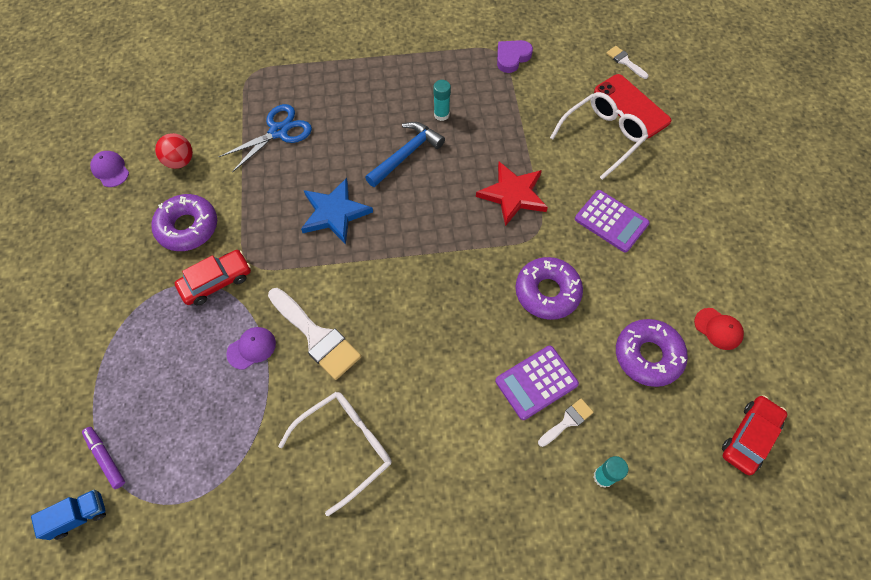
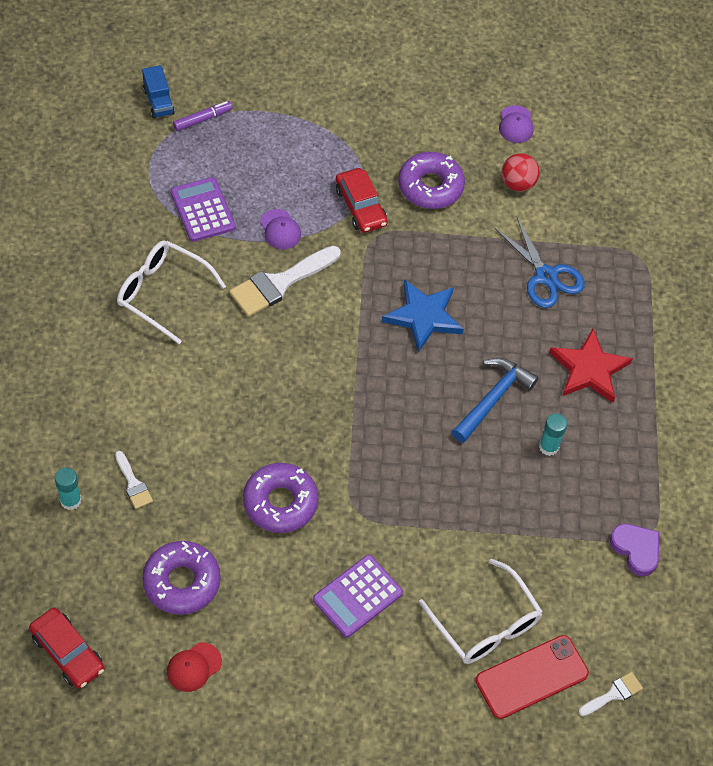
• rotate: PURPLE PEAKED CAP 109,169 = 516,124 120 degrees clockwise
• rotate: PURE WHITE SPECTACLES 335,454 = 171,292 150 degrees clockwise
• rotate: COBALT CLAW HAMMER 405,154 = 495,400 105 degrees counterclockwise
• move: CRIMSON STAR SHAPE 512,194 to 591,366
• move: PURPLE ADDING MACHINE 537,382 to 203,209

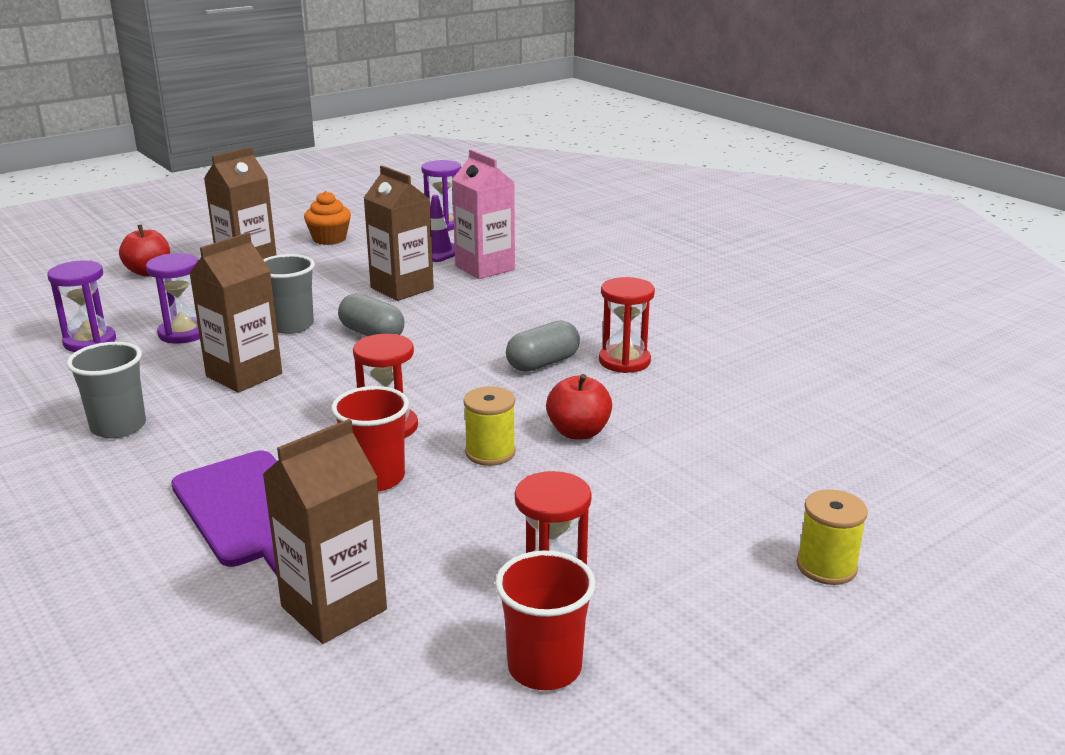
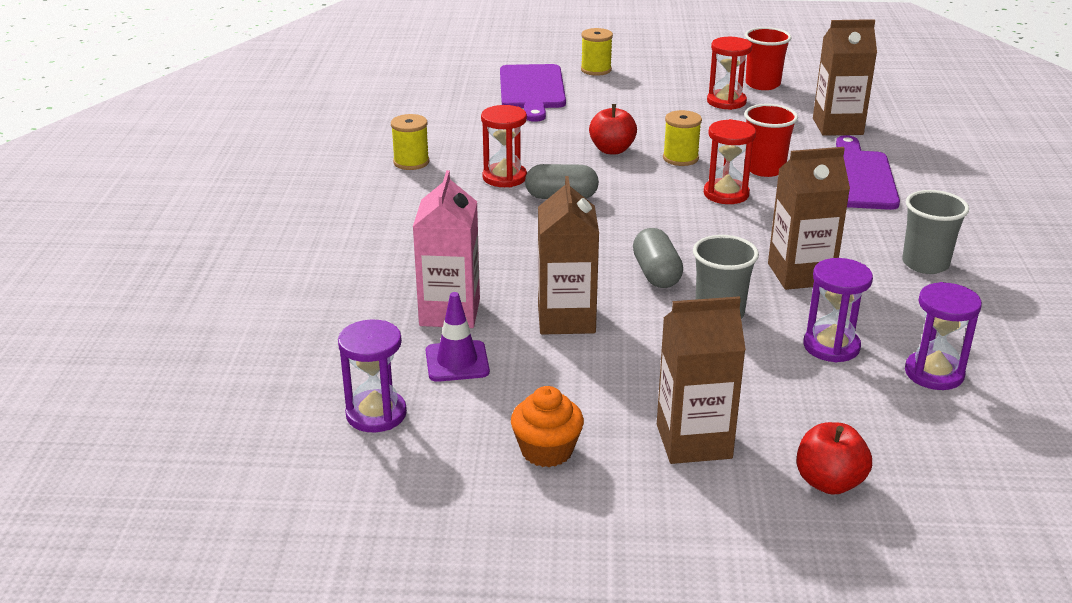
• insert: GOLDEN BOBBIN 410,142
• insert: PURPLE CHOPPING BOARD 533,93

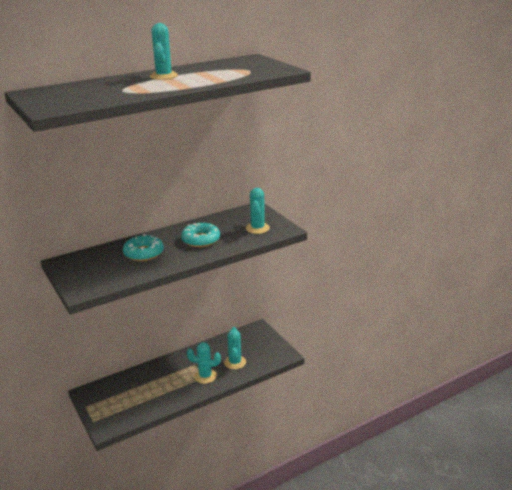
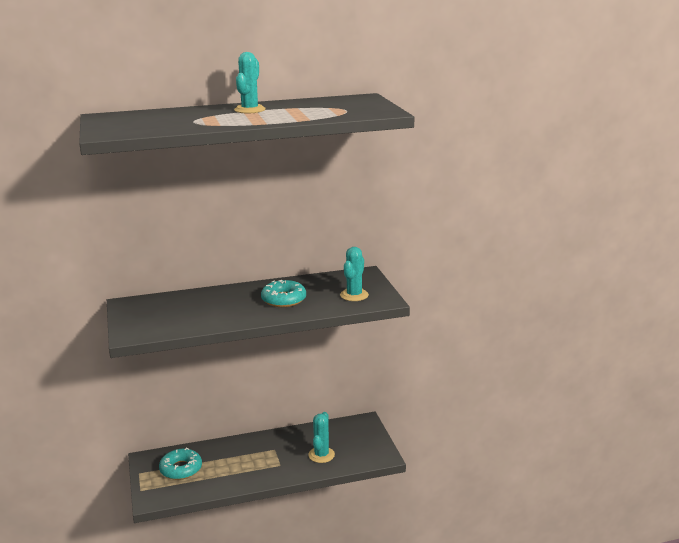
• move: TEAL GLAZED DONUT 143,247 to 180,464
• delete: TEAL CACTUS 204,363

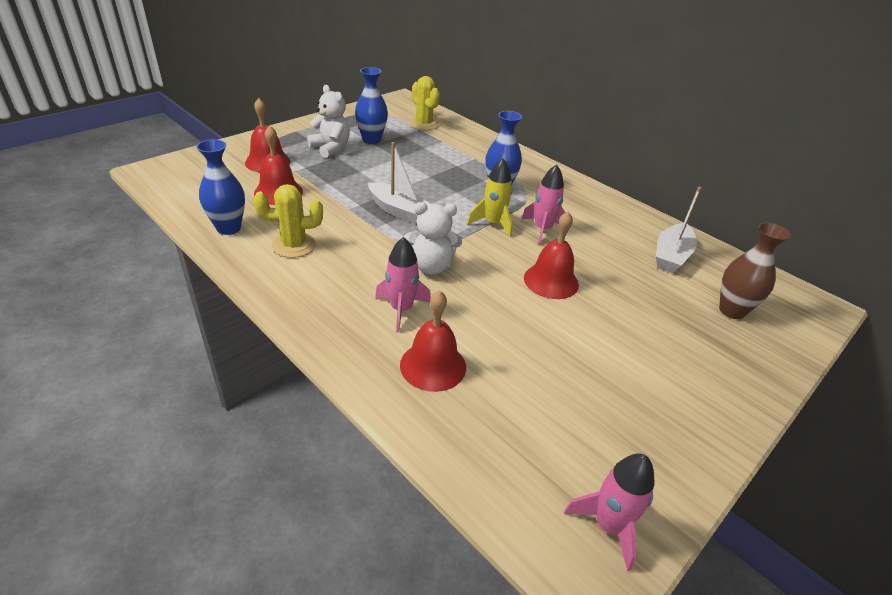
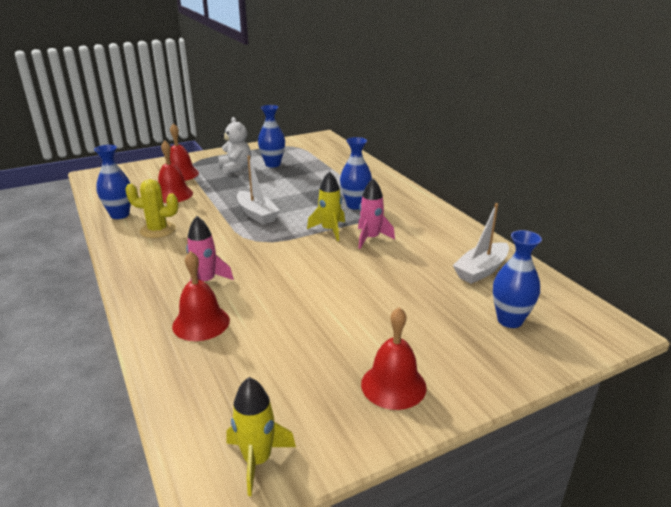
• delete: PURE WHITE TEDDY 433,238
• delete: GOLDEN CACTUS 424,103
• move: CRIMSON BELL 551,255 to 394,358
• recolor: ROSY ROCKET 609,512 to GOLDEN ROCKET 261,436
• recolor: RUSSET TALL VASE 755,270 to COBALT TALL VASE 517,279

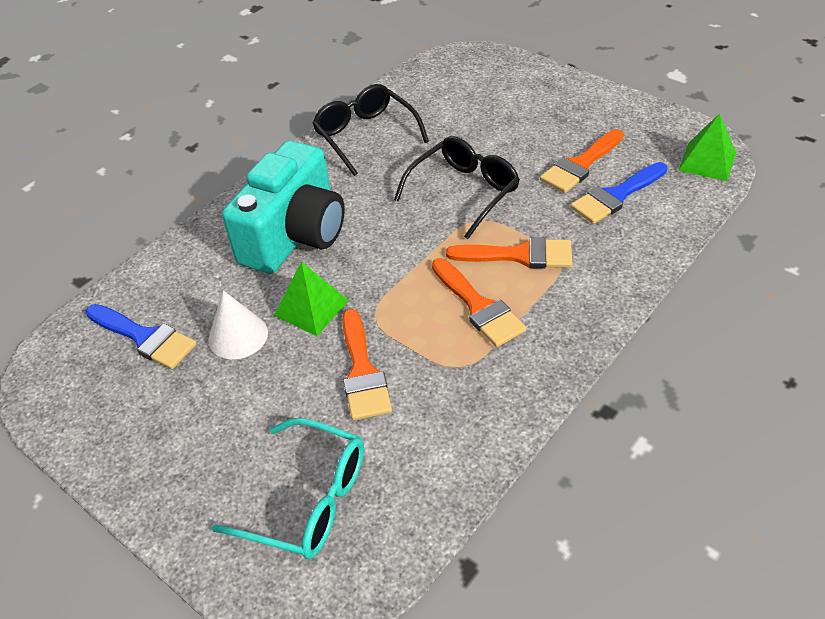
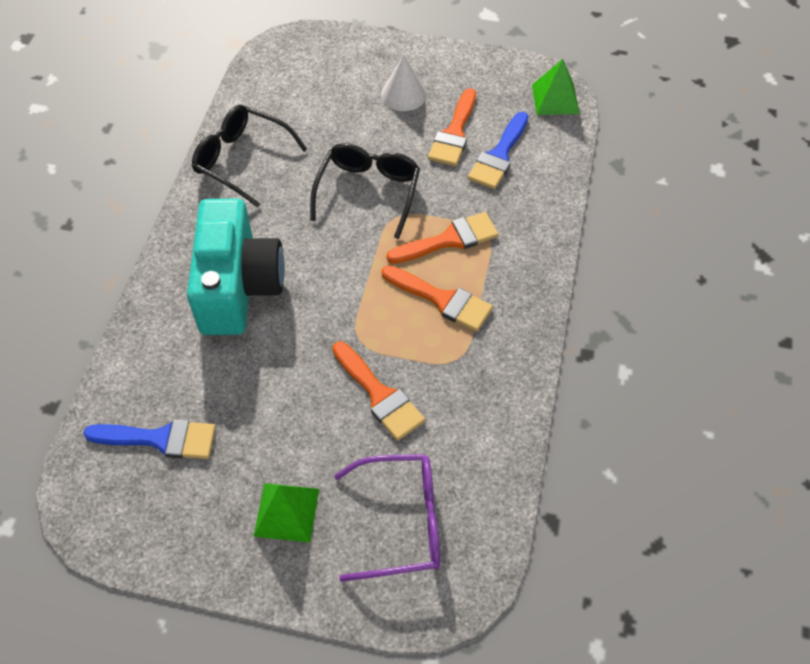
• move: PURE WHITE SOLID CONE 238,324 to 404,83
• recolor: TEAL SPECTACLES 288,488 to PURPLE SPECTACLES 387,518
• move: LEAF-GREEN PYRAMID 311,298 to 286,513

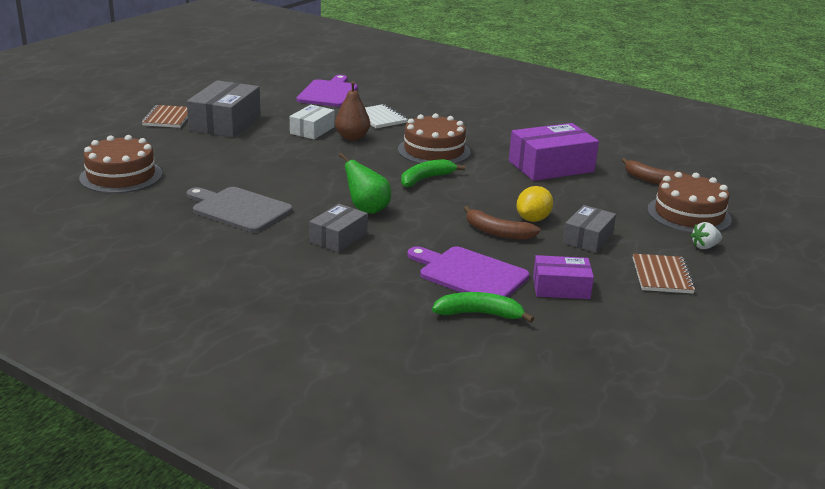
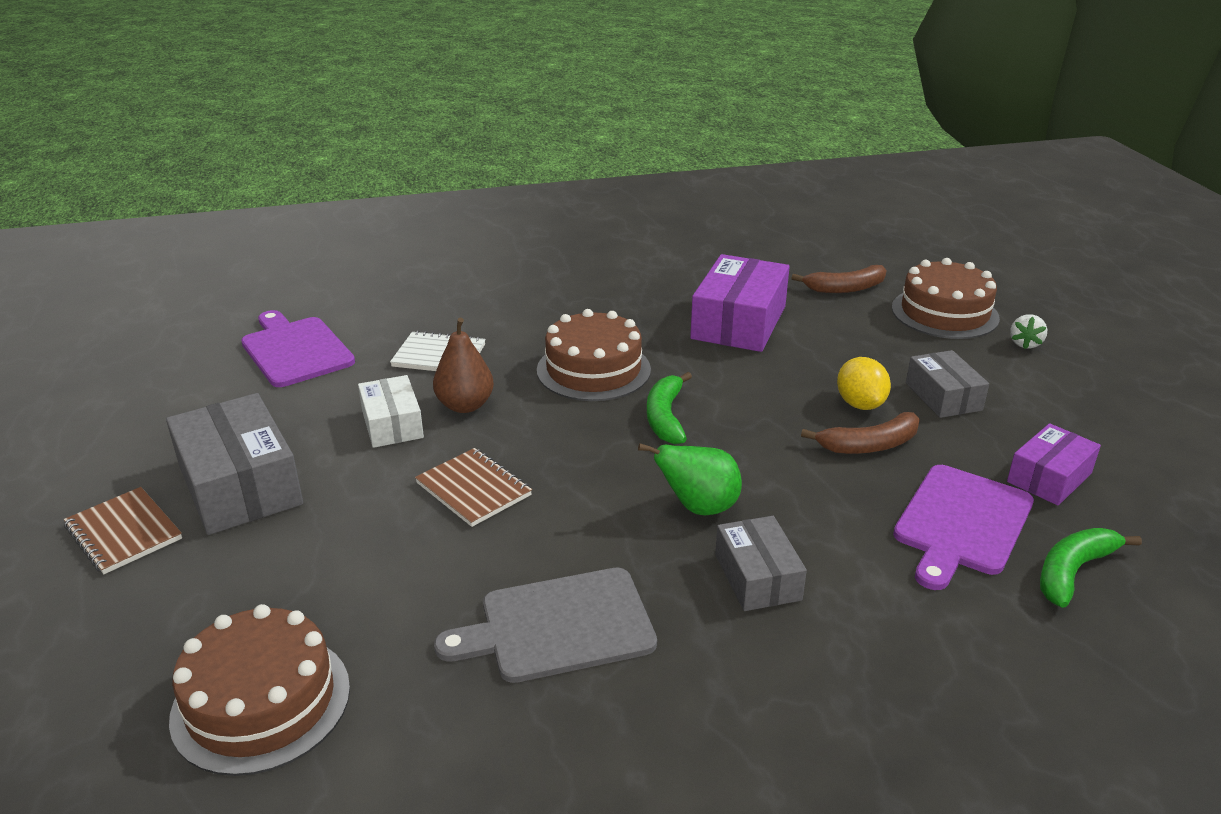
• rotate: PURPLE CHOPPING BOARD 468,271 = 963,527 45 degrees counterclockwise
• move: RUSSET EXERCISE BOOK 664,274 to 473,487

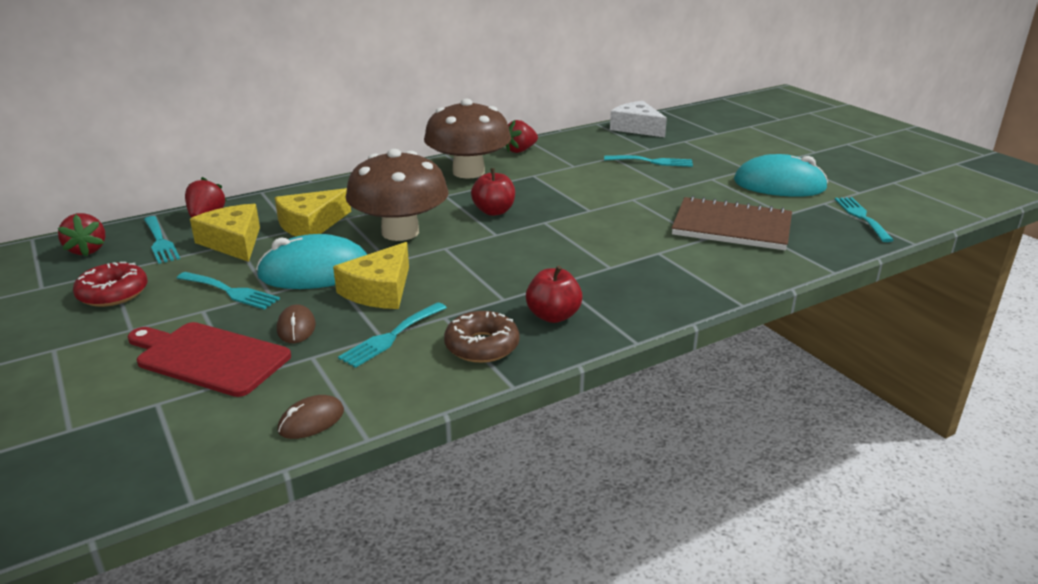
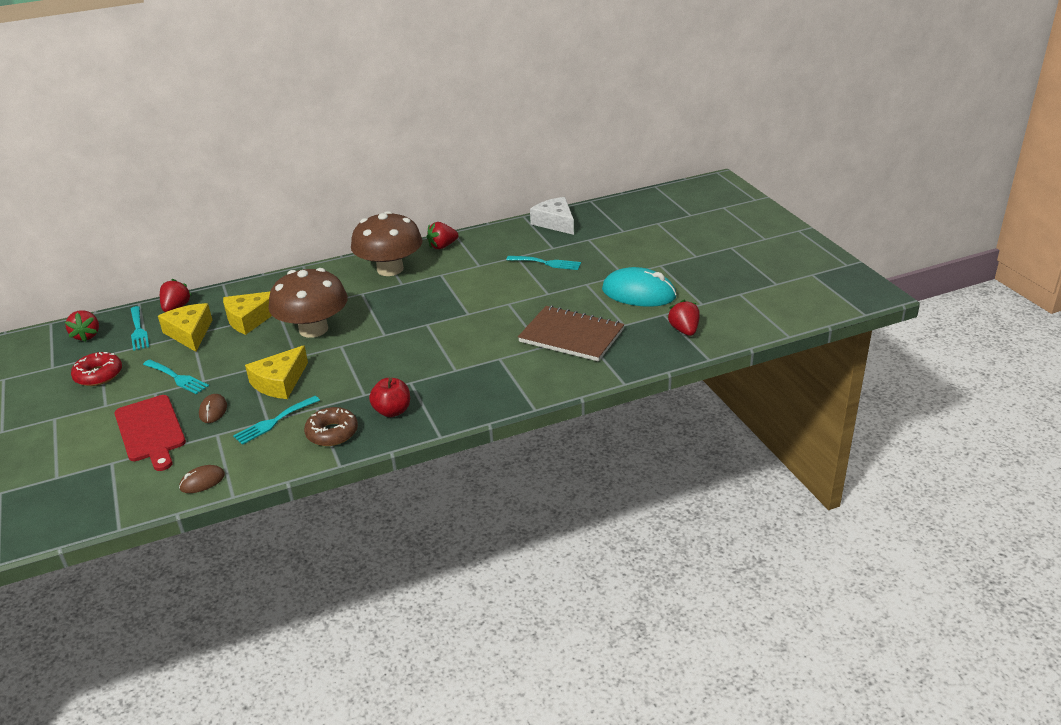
• rotate: CRIMSON CHOPPING BOARD 209,359 = 150,433 150 degrees counterclockwise
• delete: TEAL MOUSE 311,261
• delete: CRIMSON APPLE 493,192
• replace: TEAL FORK 864,219 to CRIMSON BERRY 684,318

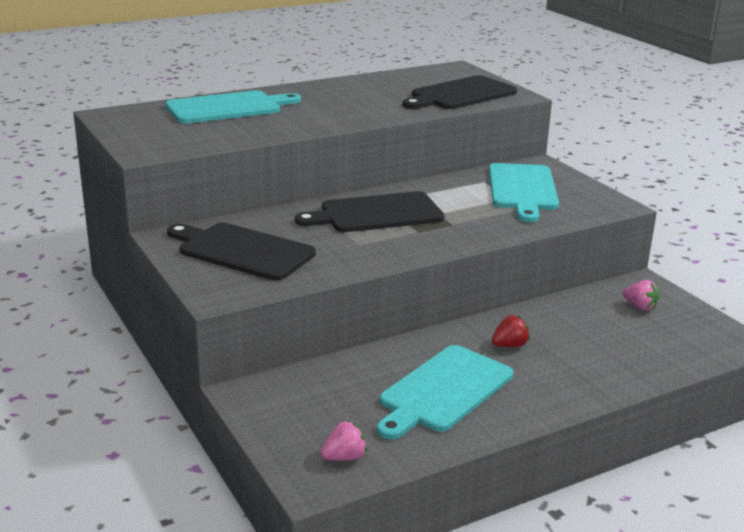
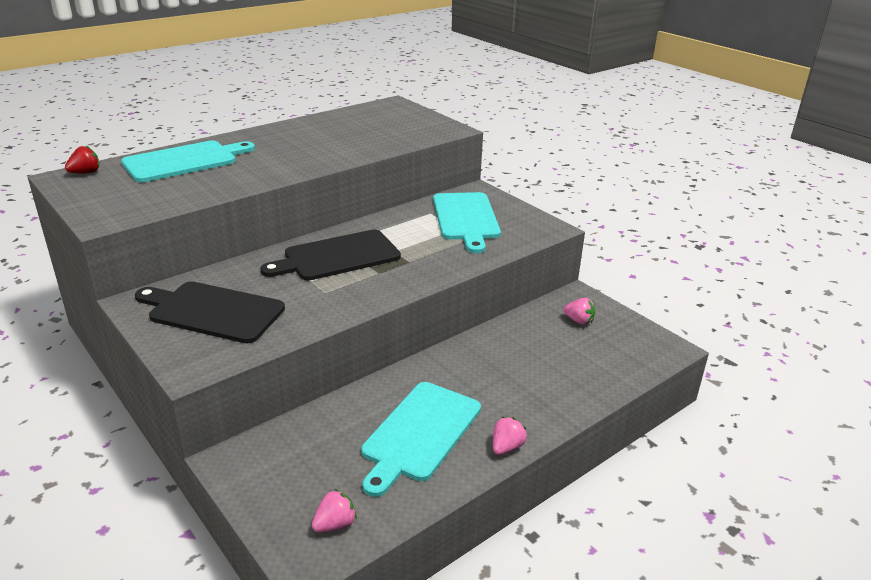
• delete: JET-BLACK CHOPPING BOARD 460,92
• move: CRIMSON BERRY 511,331 to 82,159
• insert: ROSY BERRY 510,436

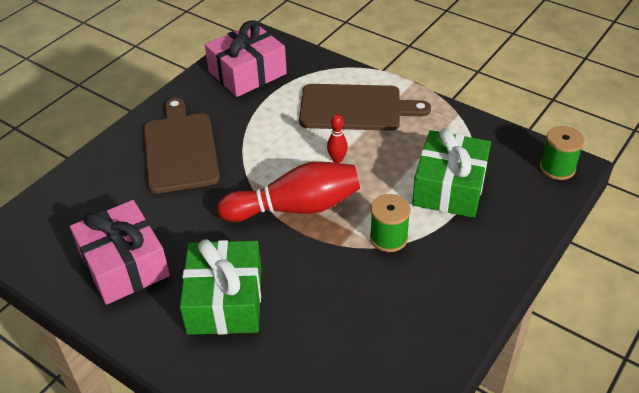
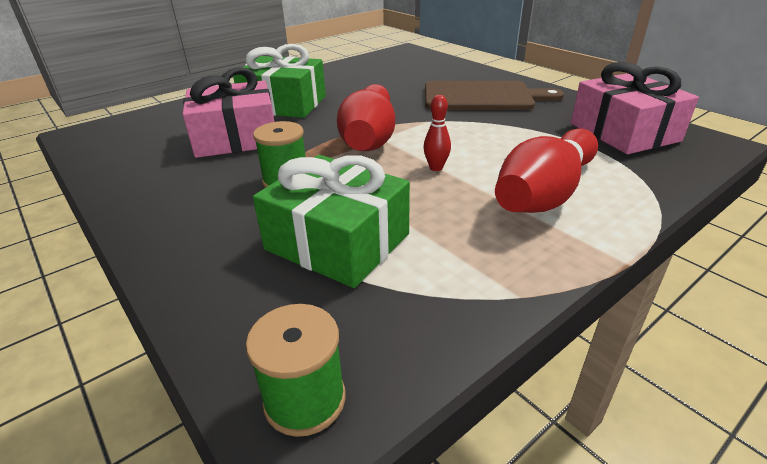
• move: ROSY PRESENT 120,252 to 228,112
• replace: RUSSET CHOPPING BOARD 365,107 to CRIMSON BOWLING PIN 546,170

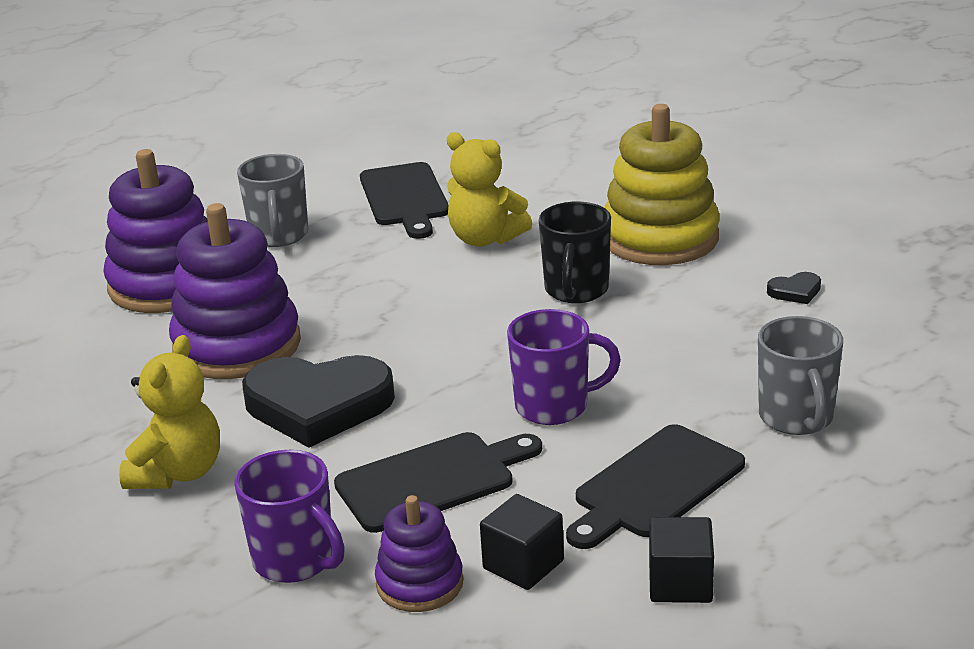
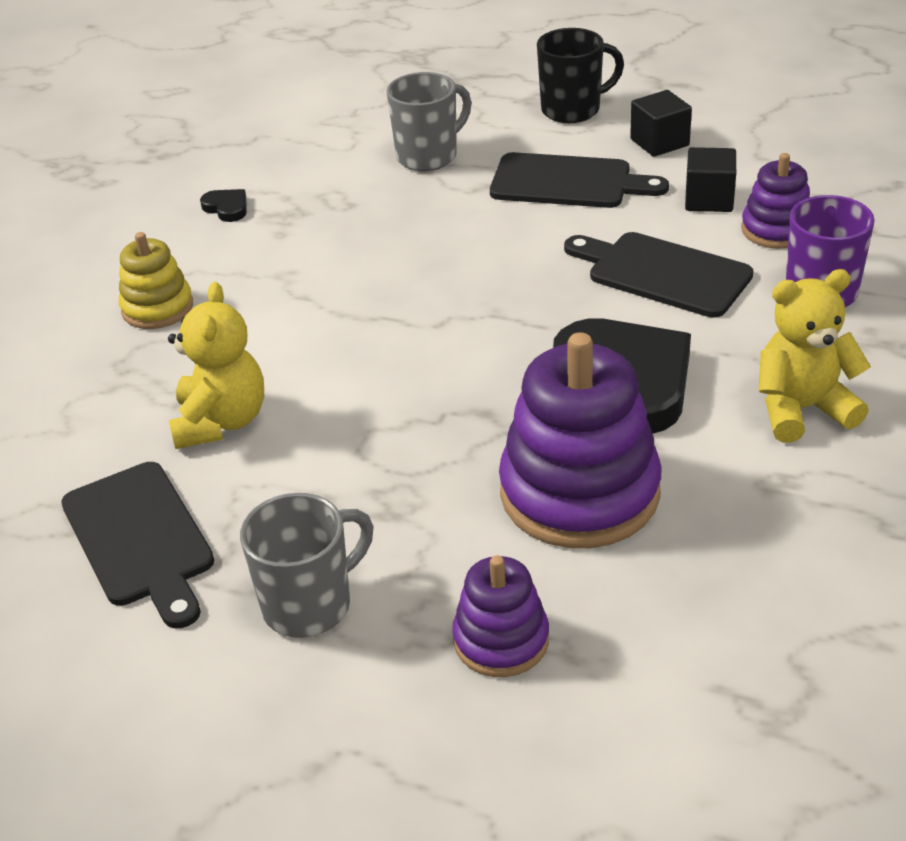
• resize: PURPLE STACKING RINGS 156,231 = 500,616 x0.54
• rotate: JET-BLACK CHOPPING BOARD 404,200 = 137,545 105 degrees clockwise
• delete: PURPLE TEA MUG 564,367
• move: JET-BLACK TEA MUG 575,252 to 580,75
• resize: GOLDEN STACKING RINGS 662,184 = 156,280 x0.54

